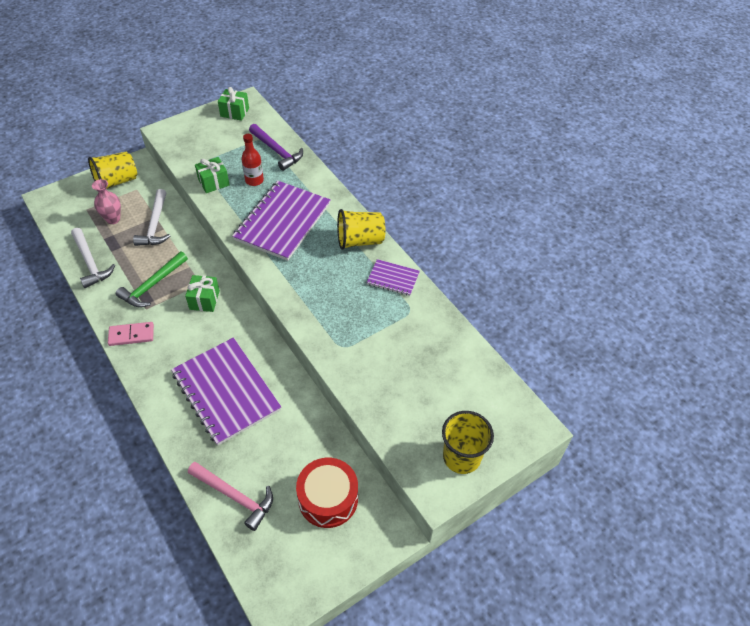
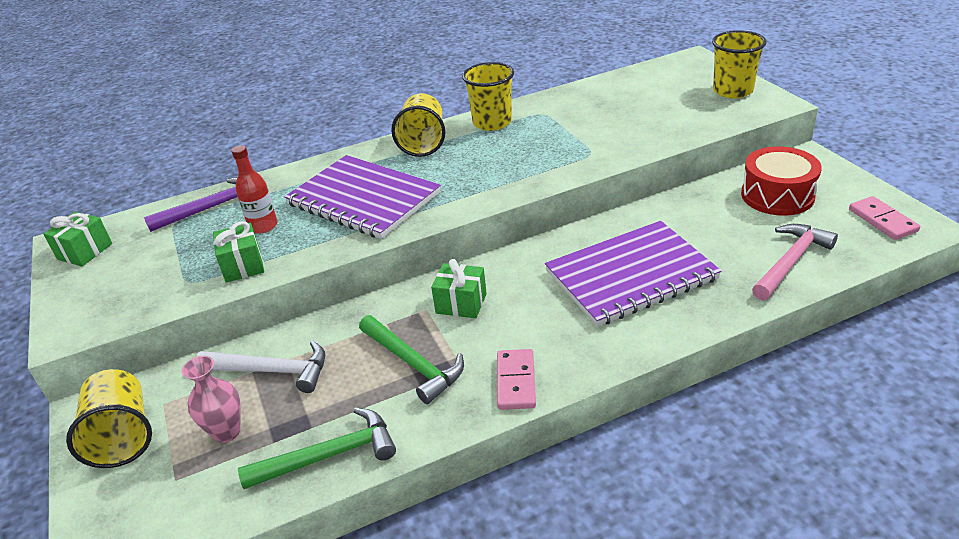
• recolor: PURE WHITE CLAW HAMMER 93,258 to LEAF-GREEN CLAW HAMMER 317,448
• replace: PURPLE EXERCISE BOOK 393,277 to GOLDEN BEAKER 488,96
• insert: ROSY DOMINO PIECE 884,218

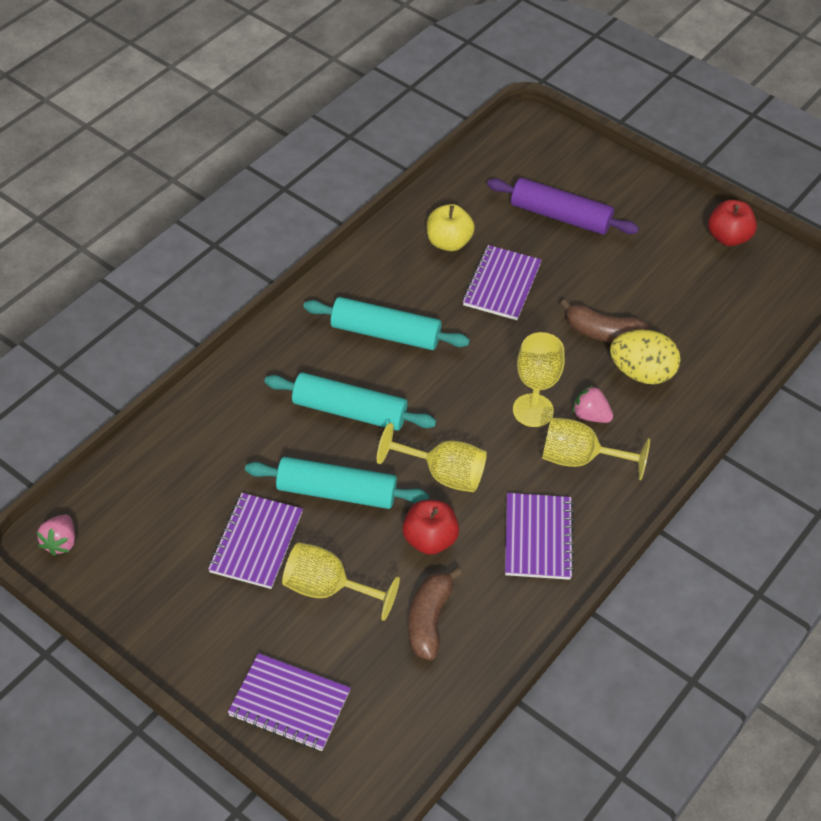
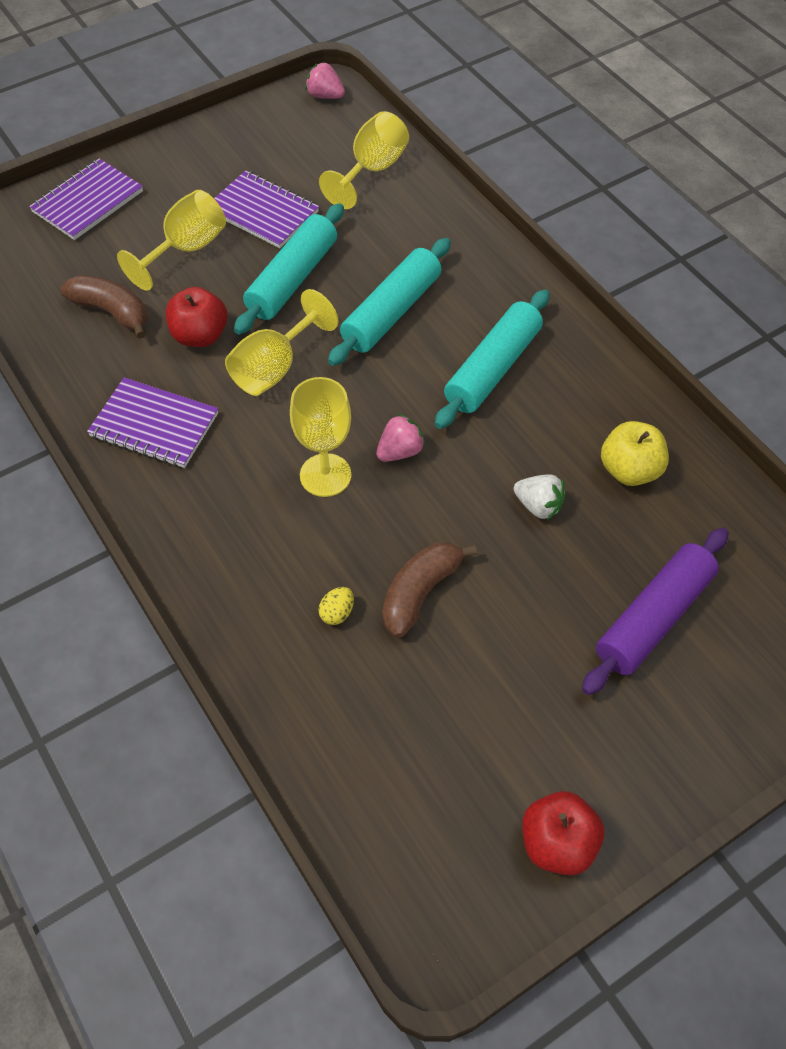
• replace: PURPLE EXERCISE BOOK 502,282 to PURE WHITE BERRY 540,497
• move: GOLDEN WINE GLASS 596,448 to 364,160
• move: ROSY BERRY 593,404 to 401,437
• resize: GOLDEN TOY EGG 645,356 = 336,606 x0.43

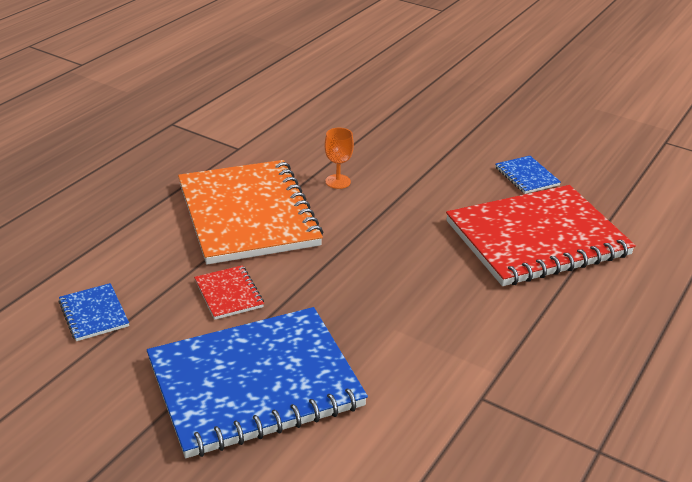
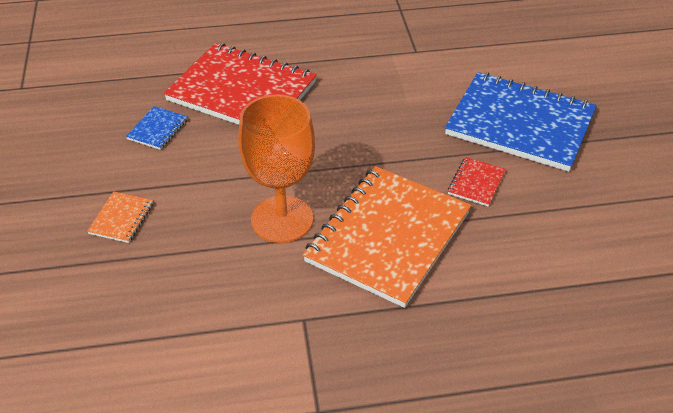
• delete: COBALT EXERCISE BOOK 94,312
• resize: BRIGHT ORANGE WINE GLASS 339,158 = 276,169 x2.37
• insert: BRIGHT ORANGE EXERCISE BOOK 120,217

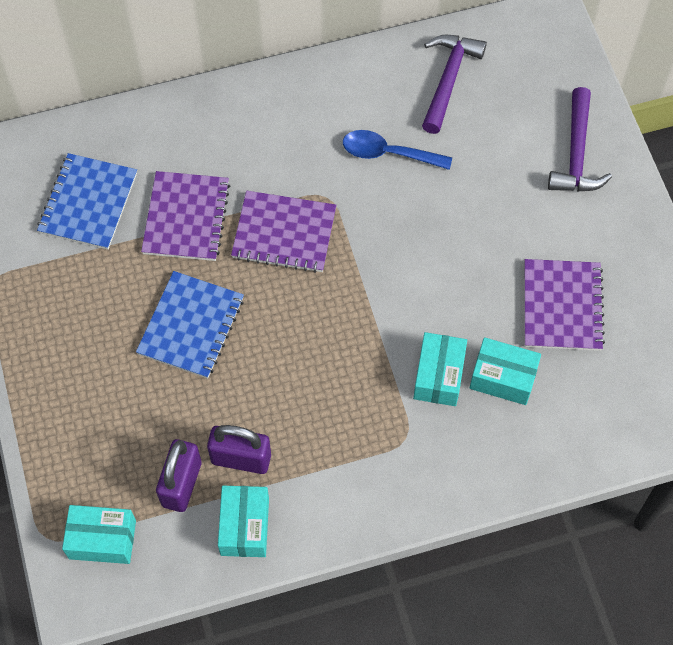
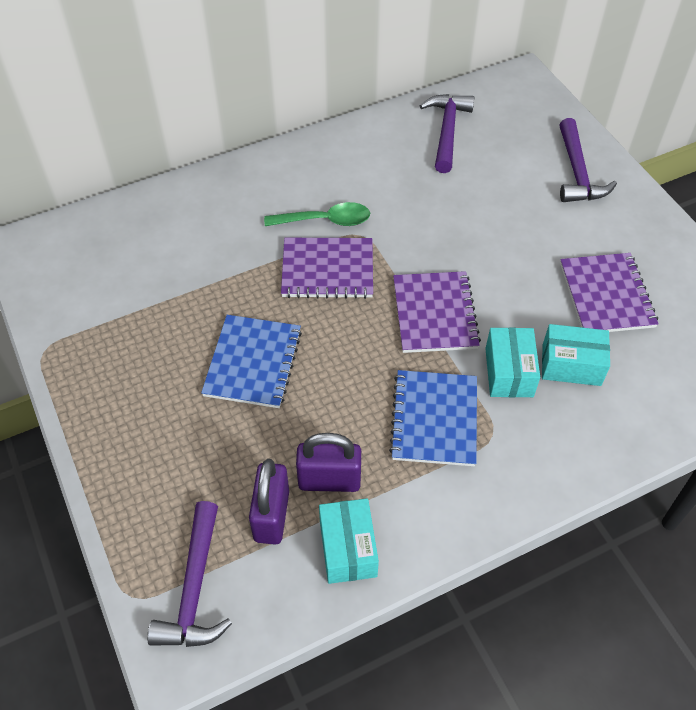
• move: COBALT EXERCISE BOOK 87,201 to 433,418
• replace: TEAL BOX 99,534 to PURPLE CLAW HAMMER 189,574
• move: PURPLE EXERCISE BOOK 185,216 to 437,312
• delete: COBALT TEASPOON 397,150
• insert: LEAF-GREEN TEASPOON 317,214

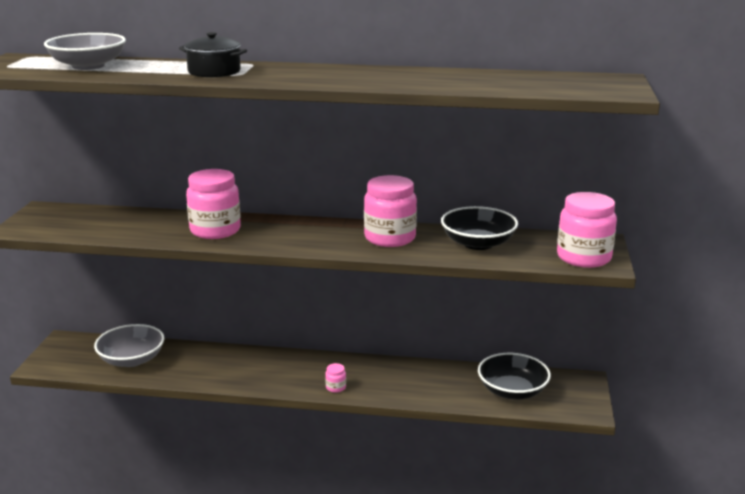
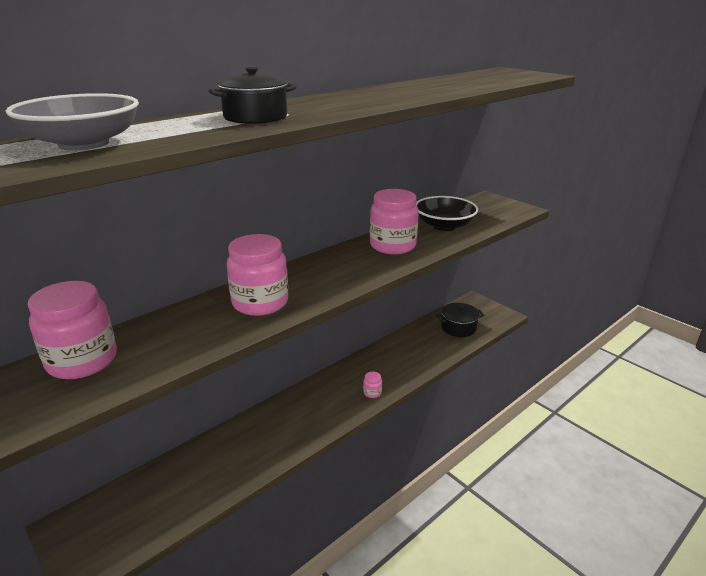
• delete: GRAY BOWL 129,345
• replace: JET-BLACK BOWL 514,376 to JET-BLACK POT 460,320
• move: ROSY JAM JAR 587,230 to 72,330

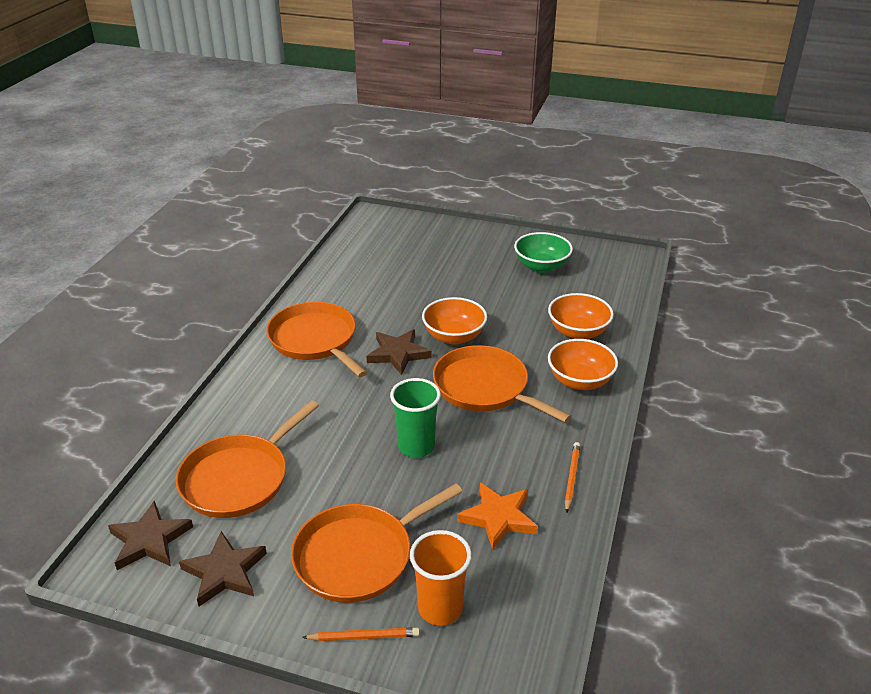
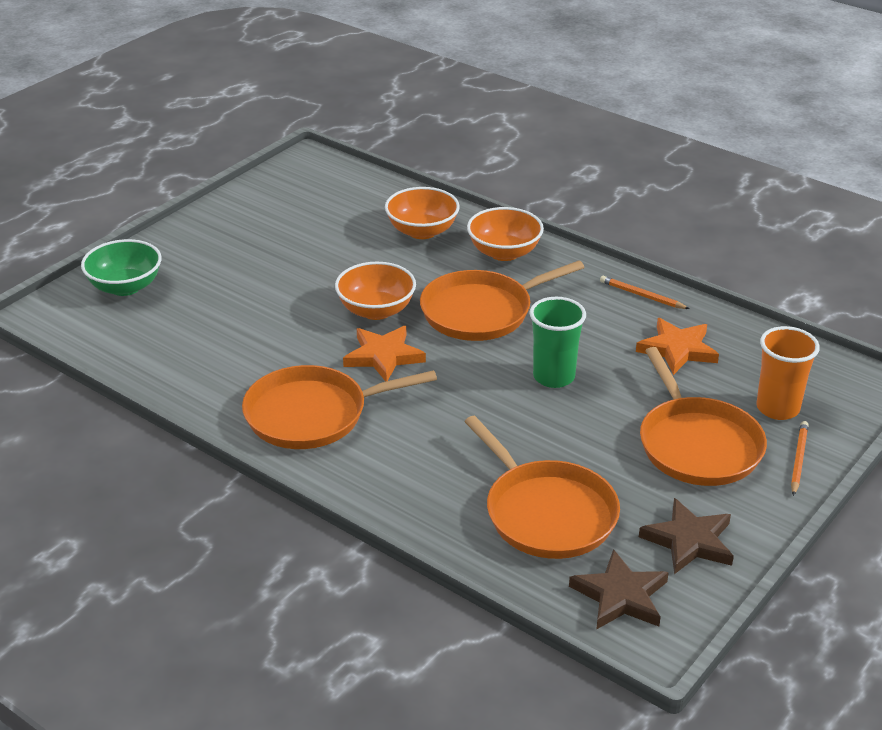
• recolor: RUSSET STAR SHAPE 399,352 to BRIGHT ORANGE STAR SHAPE 384,354
• move: LEAF-GREEN BOWL 543,252 to 121,267

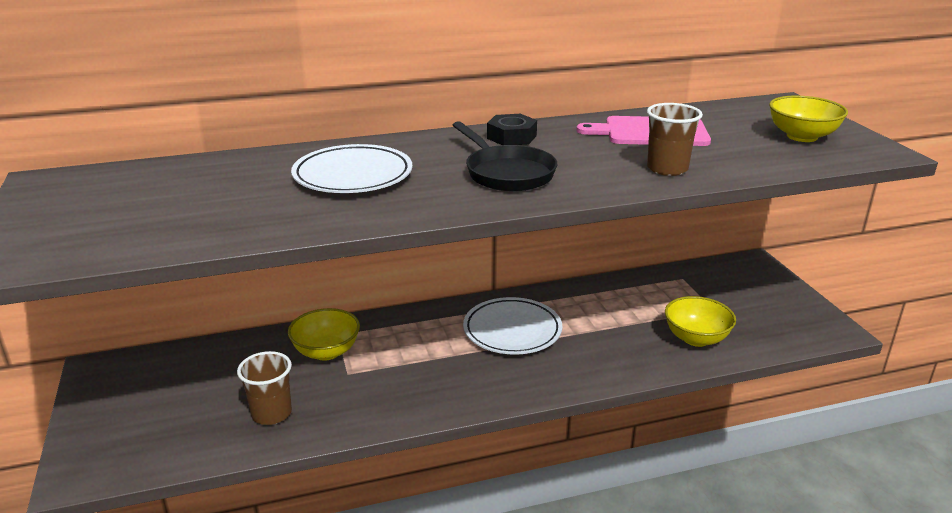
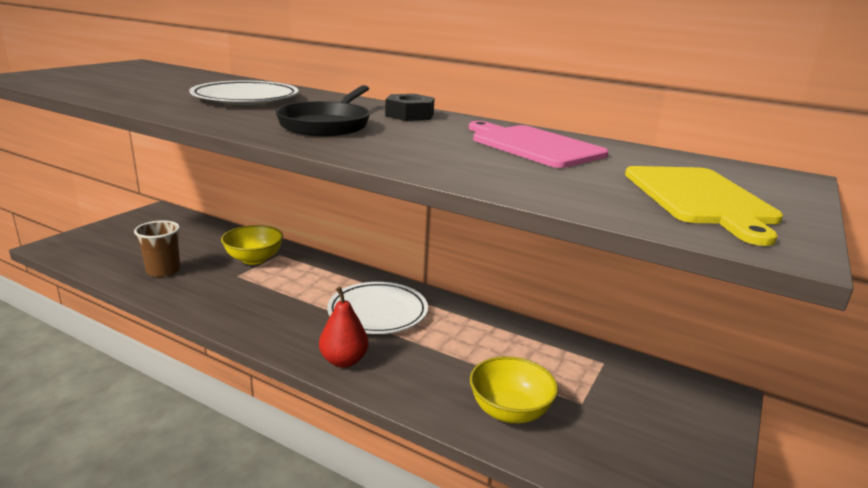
• delete: RUSSET BEAKER 675,139
• replace: GOLDEN BOWL 808,119 to GOLDEN CHOPPING BOARD 704,206
• insert: CRIMSON PEAR FRUIT 344,327

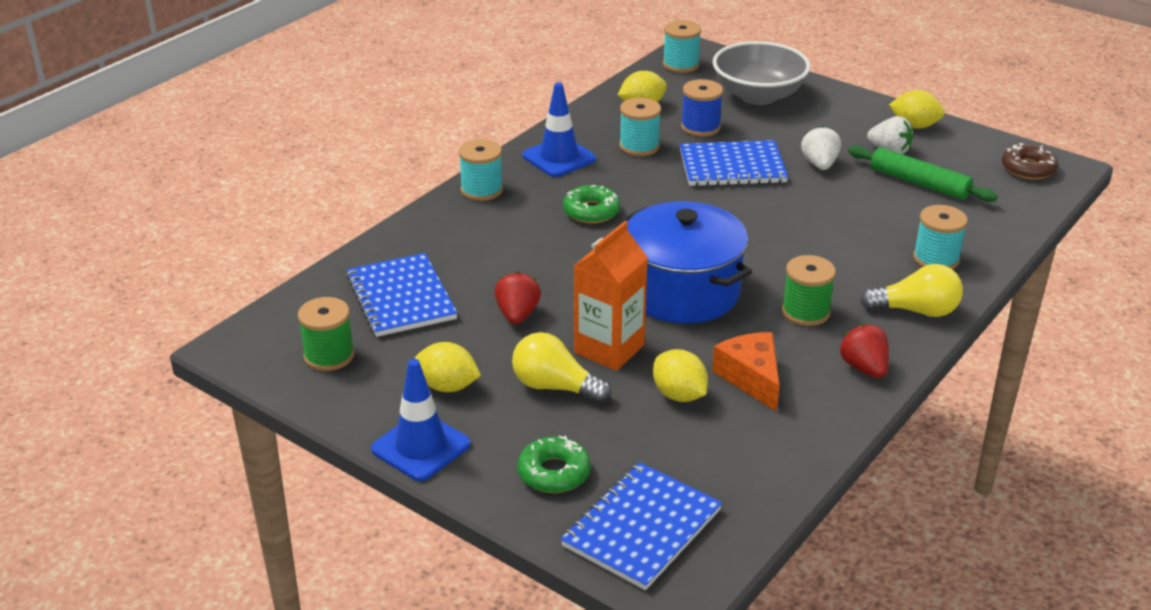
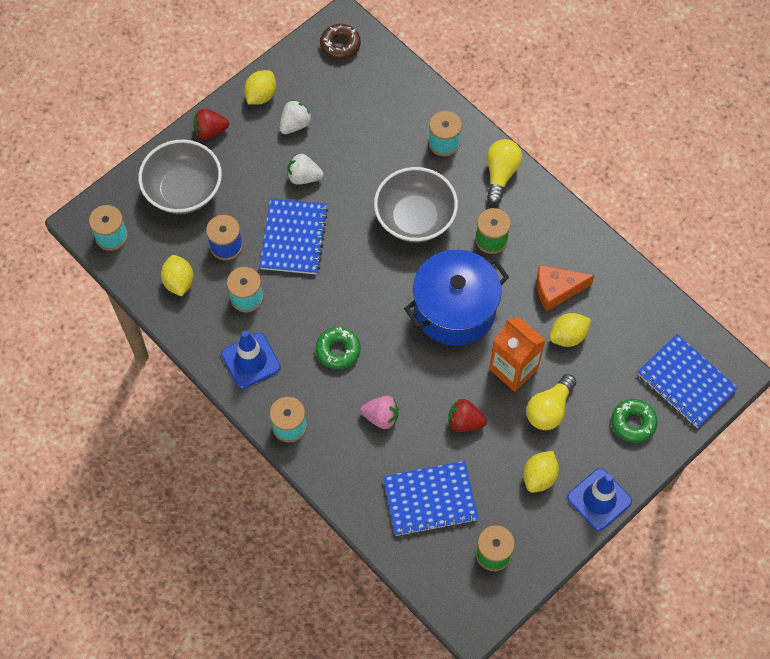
• move: CRIMSON BERRY 864,351 to 211,124
• delete: LEAF-GREEN ROLLING PIN 923,174
• insert: ROSY BERRY 379,412
• insert: GRAY BOWL 416,204

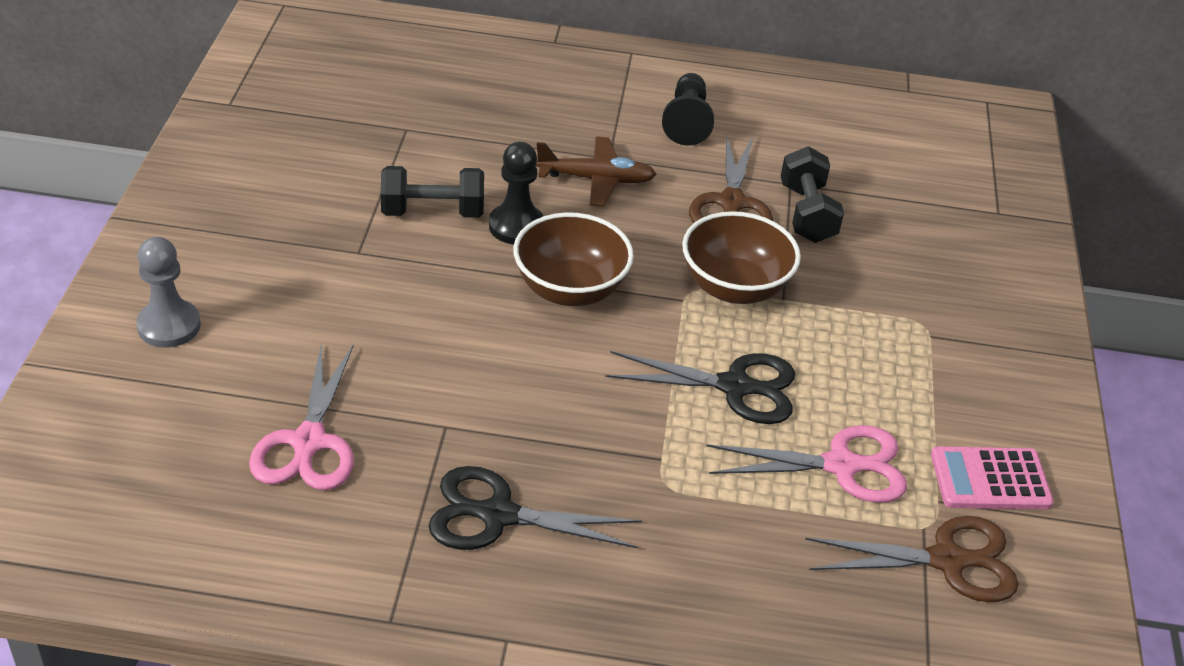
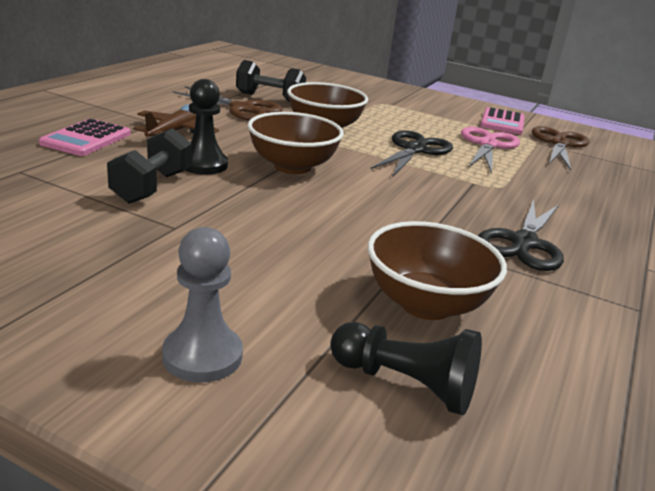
• replace: ROSY SCISSORS 301,417 to RUSSET BOWL 437,270
• move: JET-BLACK GAME PAWN 688,109 to 406,368
• insert: ROSY ADDING MACHINE 85,137

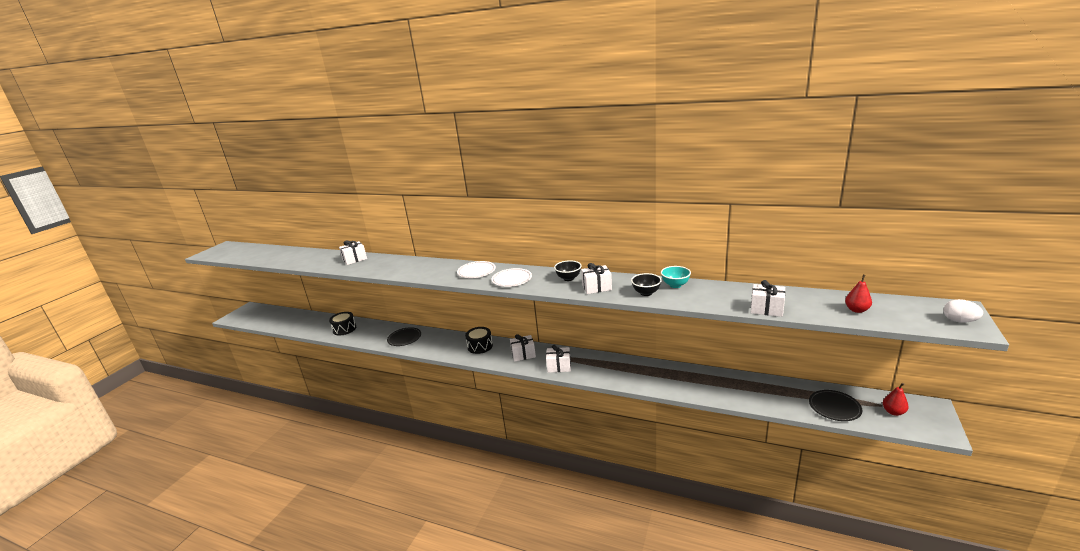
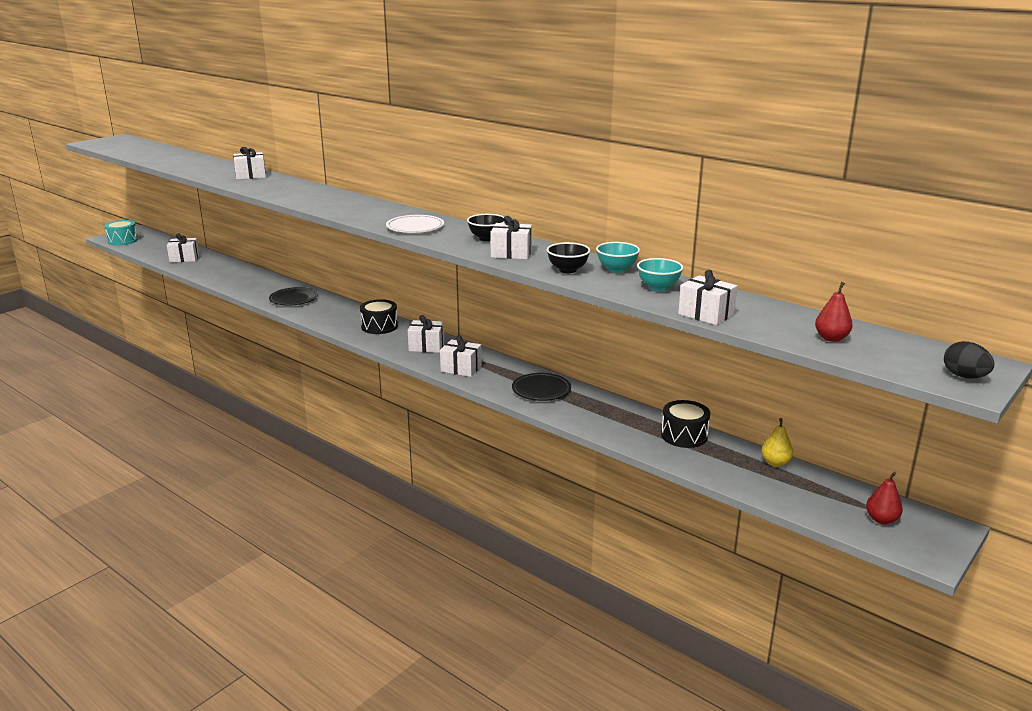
• move: JET-BLACK TOY DRUM 342,324 to 685,424
• delete: PURE WHITE FLAT DISH 476,269
• move: JET-BLACK FLAT DISH 835,405 to 541,387
• recolor: PURE WHITE TOY EGG 963,311 to JET-BLACK TOY EGG 969,360
• insert: TEAL TOY DRUM 121,232
• insert: PURE WHITE PRESENT 183,248
• insert: TEAL BOWL 660,274
• insert: GOLDEN PEAR FRUIT 777,442

